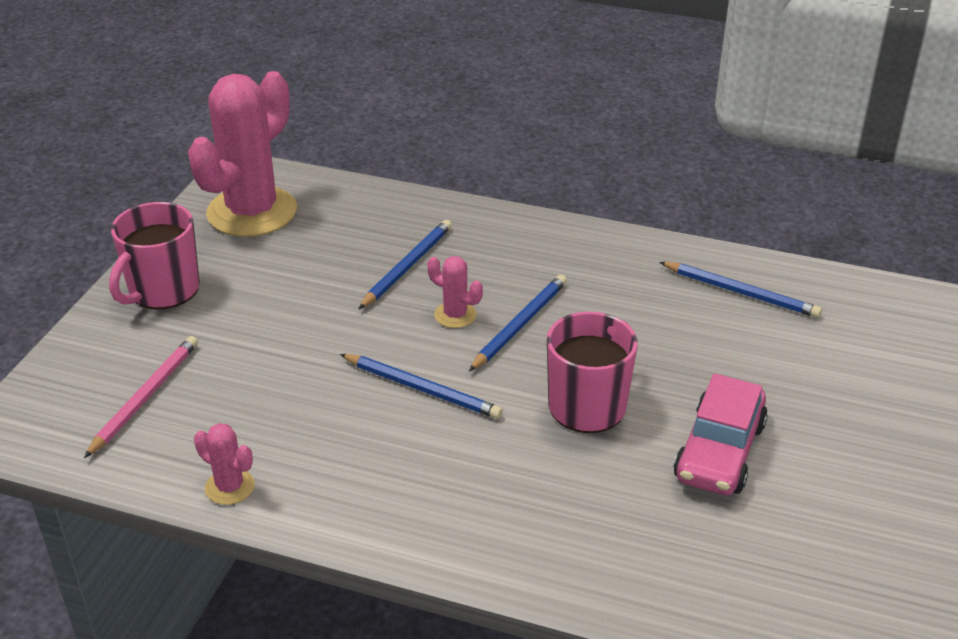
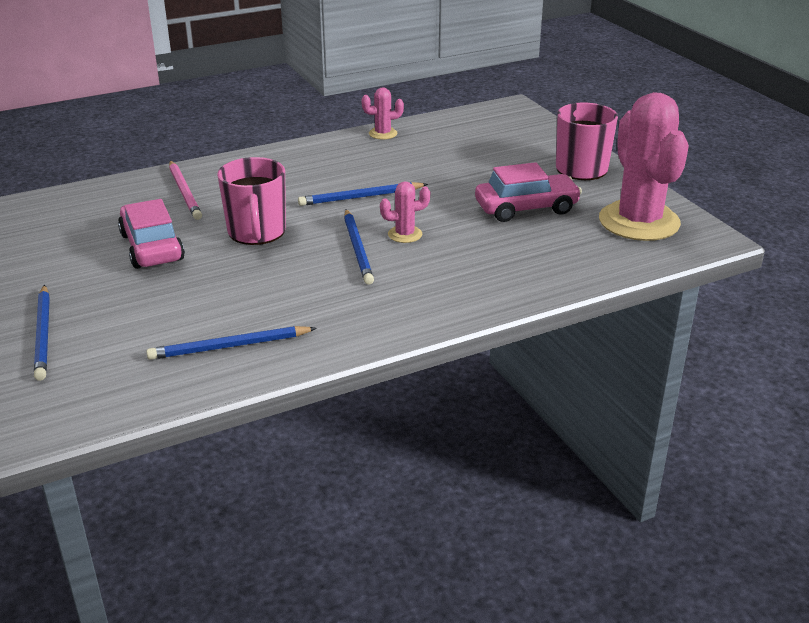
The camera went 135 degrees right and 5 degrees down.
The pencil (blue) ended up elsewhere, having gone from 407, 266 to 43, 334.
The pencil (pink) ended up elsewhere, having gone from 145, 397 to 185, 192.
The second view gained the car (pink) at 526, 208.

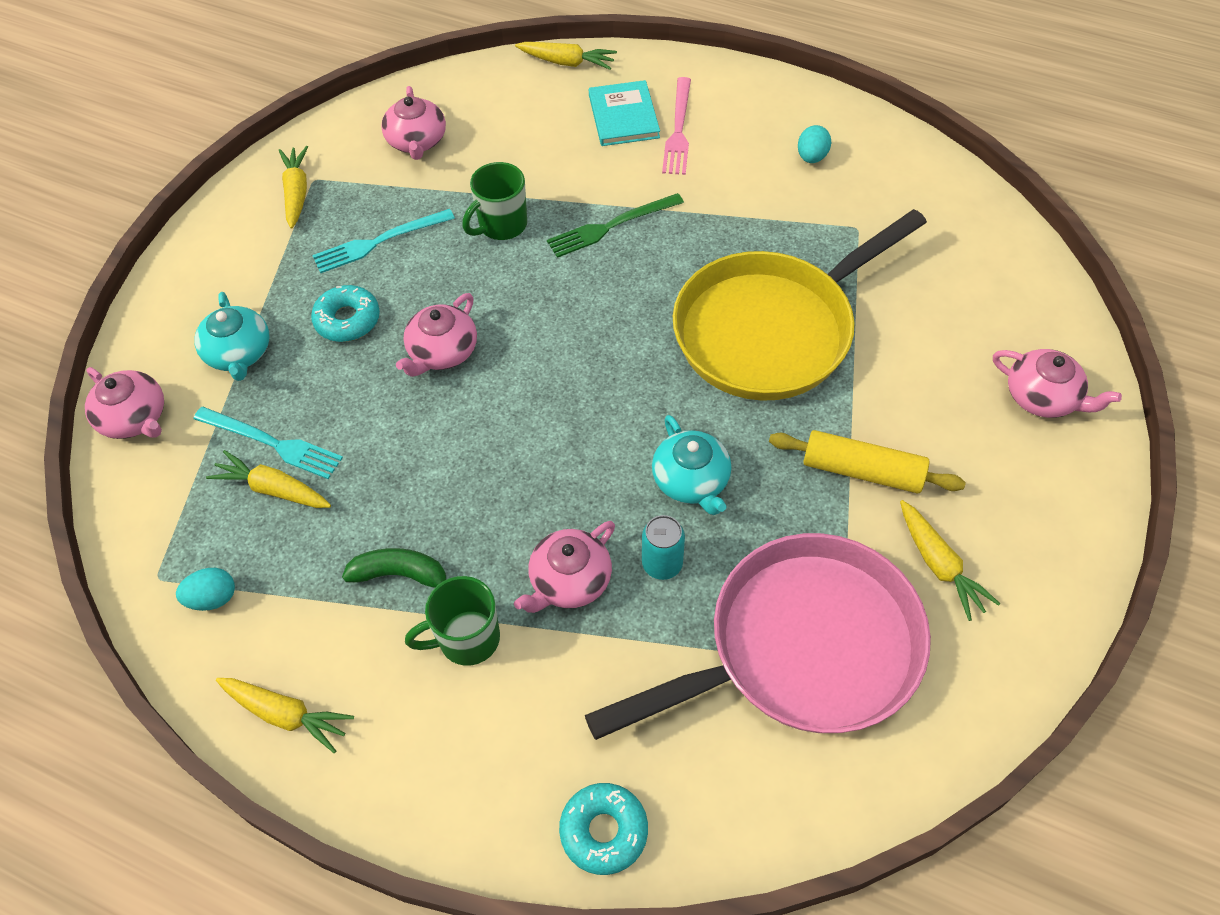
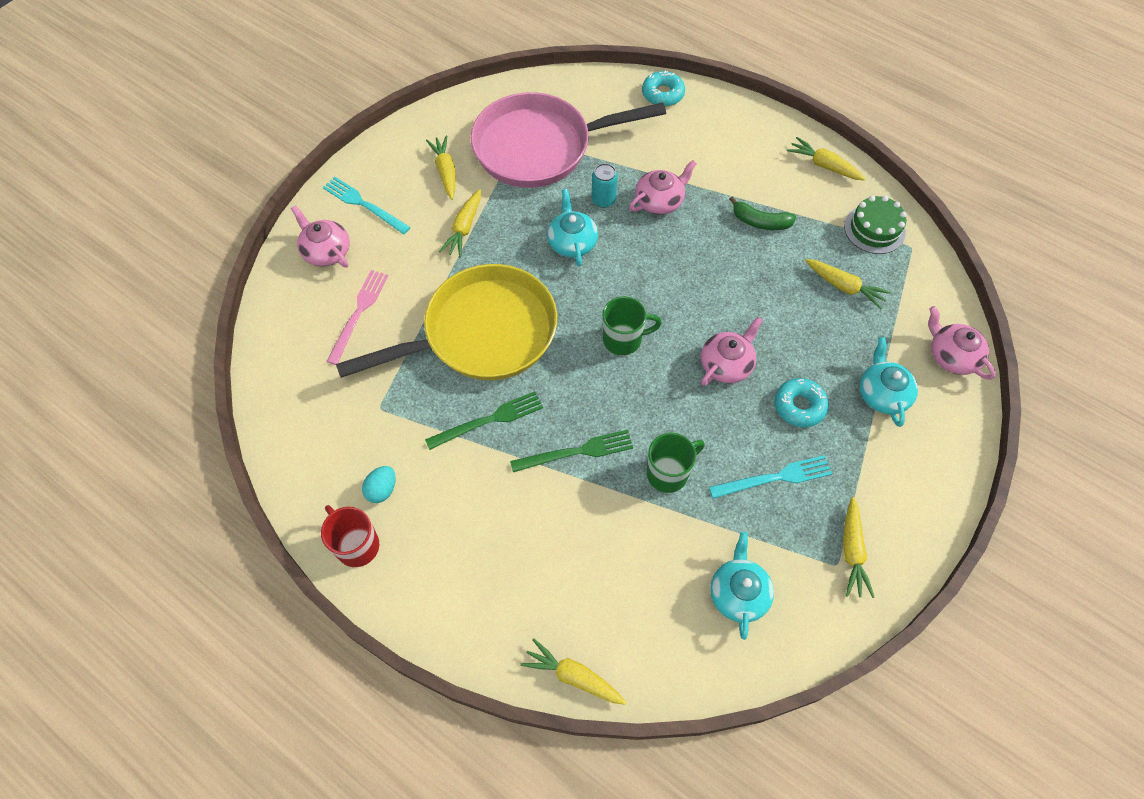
The camera went 170 degrees left and 5 degrees up.
The fork (pink) ended up elsewhere, having gone from 678, 130 to 359, 313.
The second view lost the book (turquoise) at 623, 116.
What was the teapot (pink) at 417, 141 turned into the teapot (turquoise) at 738, 593.
The fork (turquoise) ended up elsewhere, having gone from 272, 443 to 364, 204.
Where the rolling pin (yellow) stood at 862, 471, the carrot (yellow) came to stand at 464, 228.
Where the egg (turquoise) stood at 213, 598, the cake (green) came to stand at 874, 229.
The mug (green) ended up elsewhere, having gone from 467, 639 to 623, 339.
The second view gained the fork (green) at 489, 420.
The second view gained the mug (red) at 357, 545.

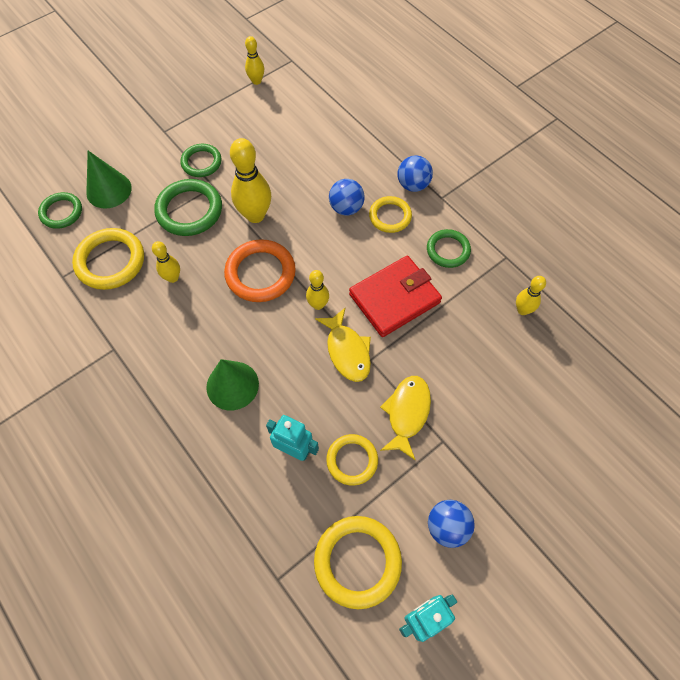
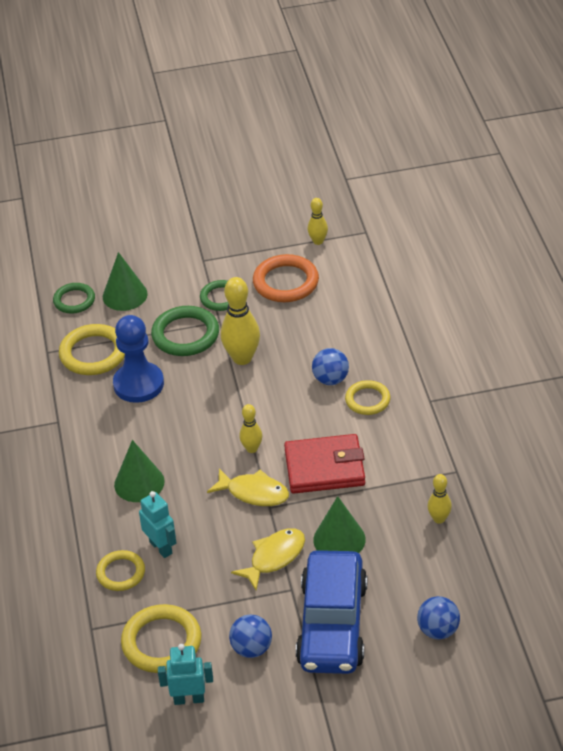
The camera went 30 degrees right and 20 degrees down.
The ball (blue) ended up elsewhere, having gone from 413, 185 to 438, 630.
The second view lost the ring (green) at 448, 250.
The ring (orange) ended up elsewhere, having gone from 260, 273 to 286, 282.
Where the bowling pin (yellow) stood at 173, 278, the pawn (blue) came to stand at 138, 384.
The fish (yellow) at 347, 351 ended up facing another way, 75 degrees counterclockwise from before.
The ring (yellow) ended up elsewhere, having gone from 352, 460 to 121, 573.
The second view gained the cone (green) at 339, 539.
The second view gained the car (blue) at 332, 624.

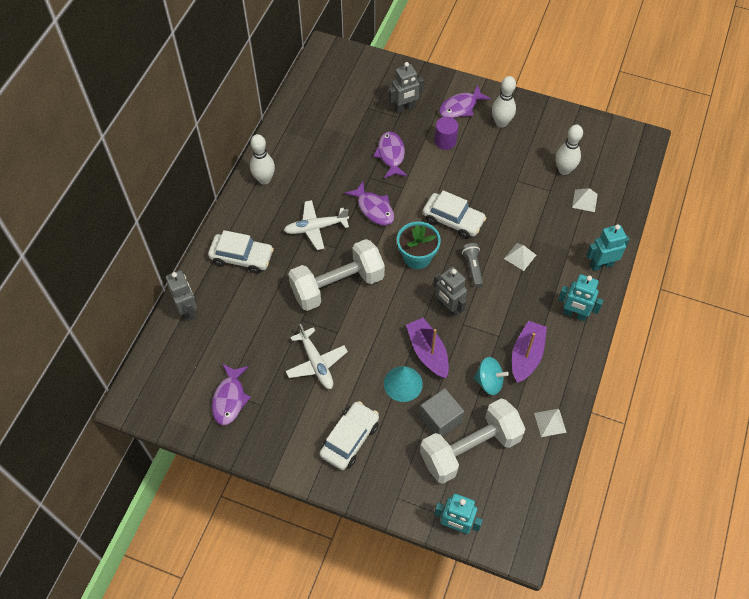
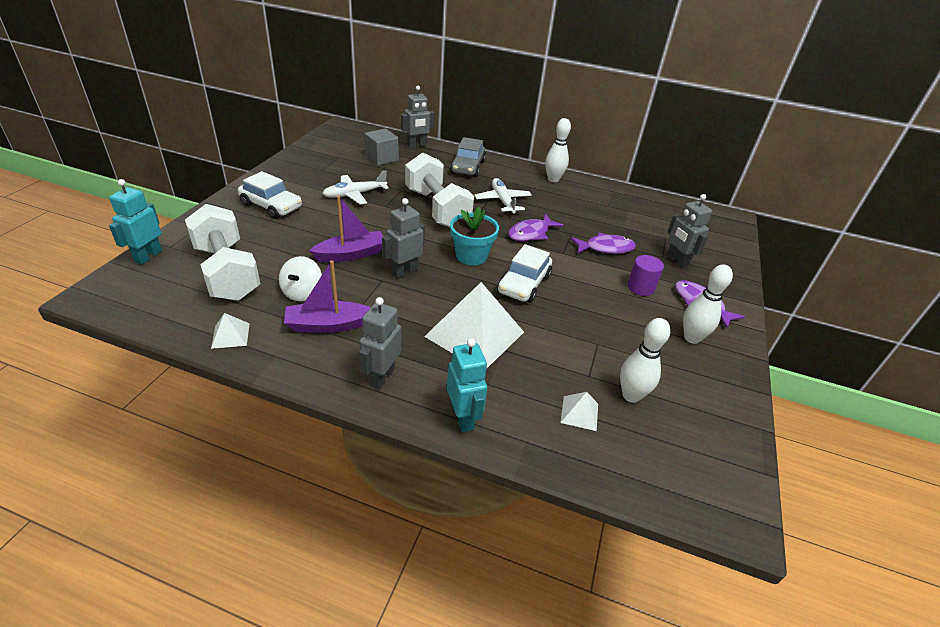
The camera went 85 degrees right and 20 degrees down.
What was the car (white) at 242, 257 turned into the car (grey) at 467, 167.
The second view lost the flashlight (grey) at 472, 267.
The size of the pyramid (white) at 520, 256 changed by a factor of 2.31.
What was the robot (turquoise) at 574, 314 turned into the robot (grey) at 381, 377.
The boat (purple) at 526, 356 ended up facing another way, 150 degrees clockwise from before.
What was the spinning top (turquoise) at 489, 382 turned into the spinning top (white) at 302, 292.
The second view lost the fish (purple) at 230, 399.
The second view lost the cone (turquoise) at 403, 383.
The cube (grey) ended up elsewhere, having gone from 440, 419 to 382, 158.

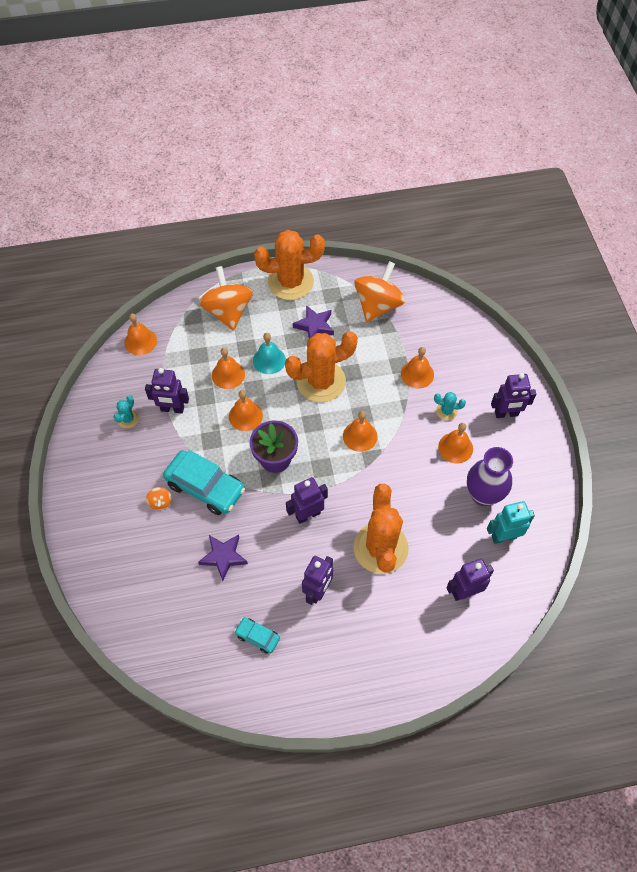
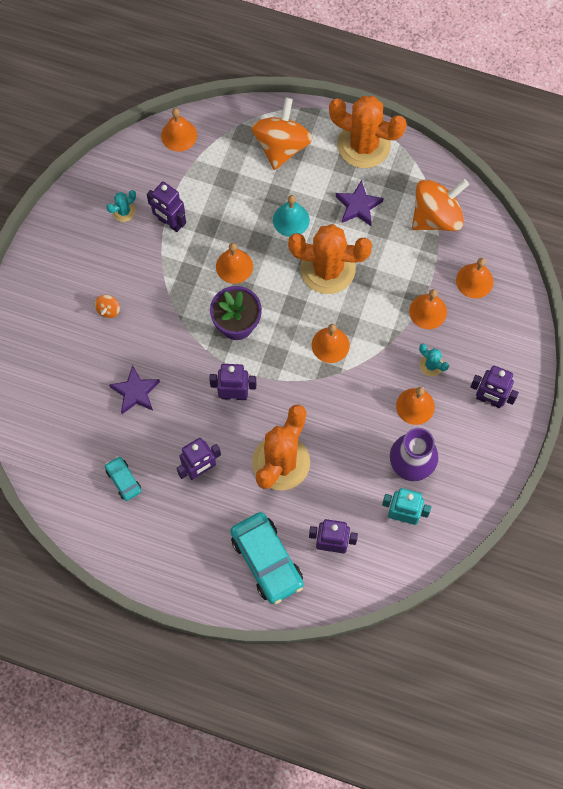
The camera went 30 degrees right and 10 degrees up.
The bell (orange) ended up elsewhere, having gone from 228, 374 to 474, 281.
The car (turquoise) ended up elsewhere, having gone from 205, 487 to 267, 560.

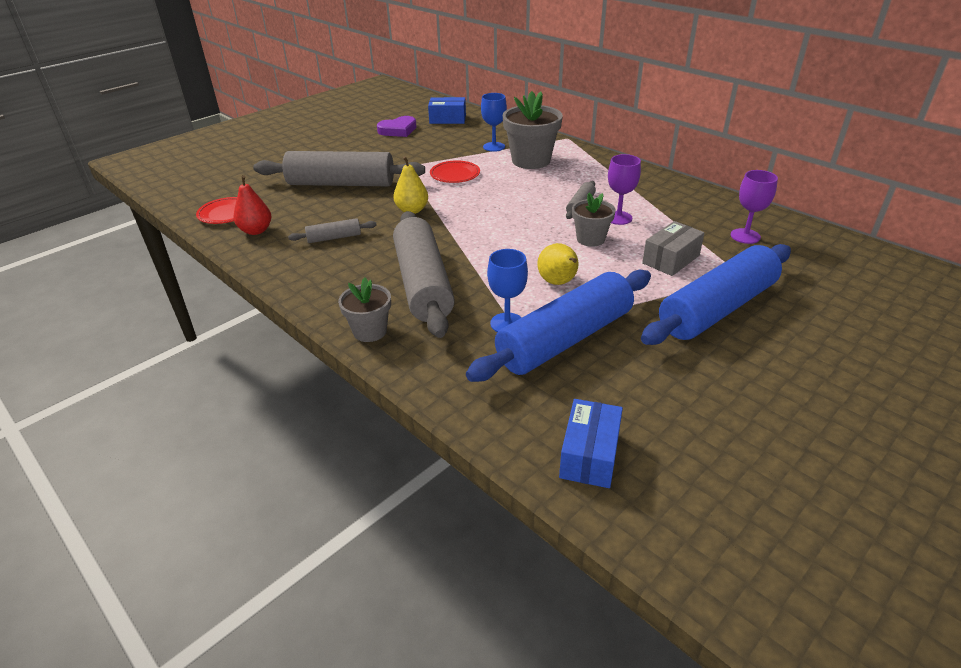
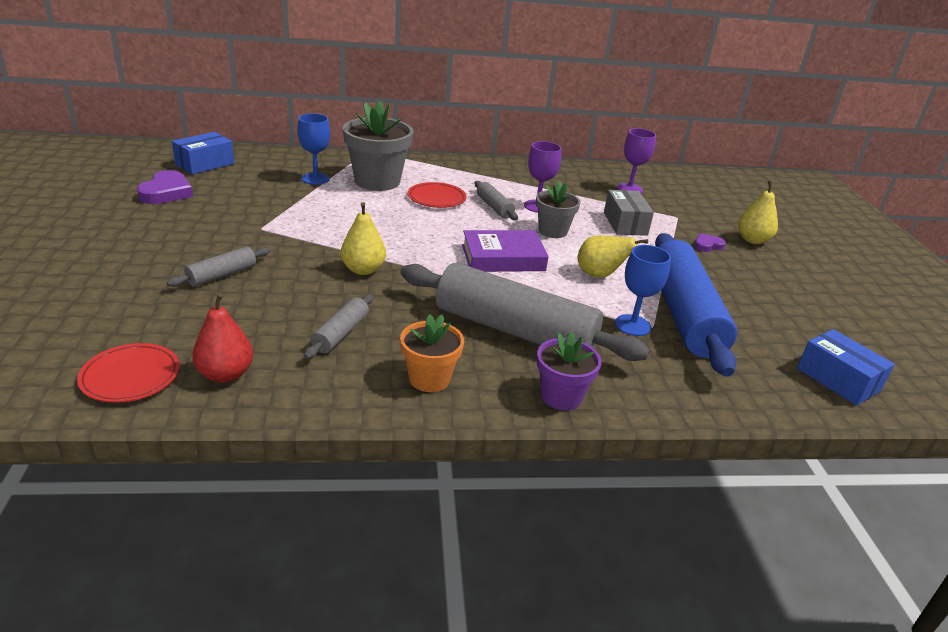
The camera went 55 degrees left and 5 degrees down.
The size of the rolling pin (grey) at 341, 184 changed by a factor of 0.44.
The plate (red) ended up elsewhere, having gone from 455, 175 to 436, 198.
Where the rolling pin (blue) stood at 717, 308, the heart (purple) came to stand at 707, 245.
What was the flower pot (grey) at 370, 331 turned into the flower pot (purple) at 561, 396.
The second view gained the pear (yellow) at 752, 240.
The second view gained the book (purple) at 503, 258.
The second view gained the flower pot (orange) at 429, 379.

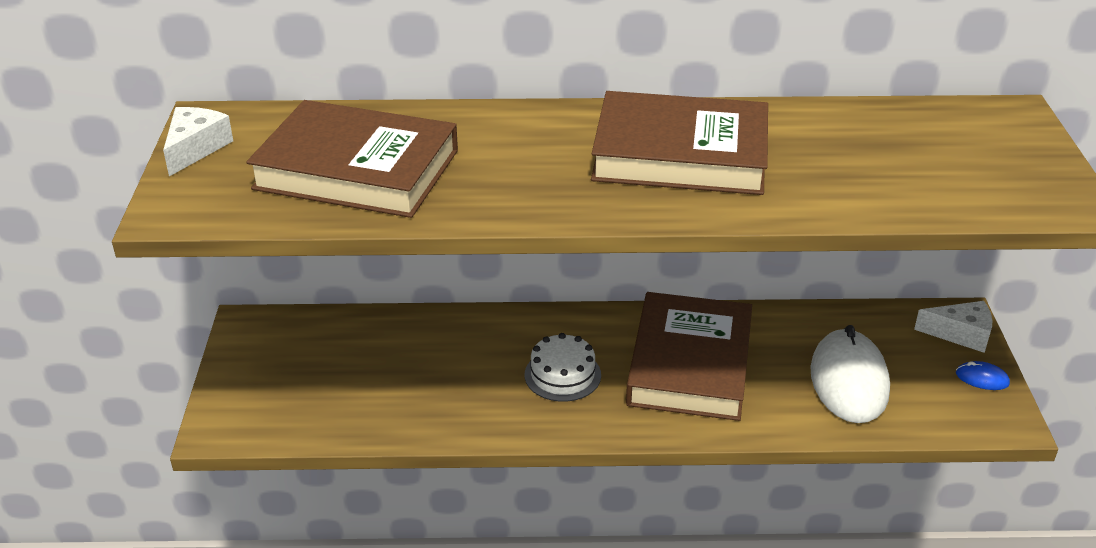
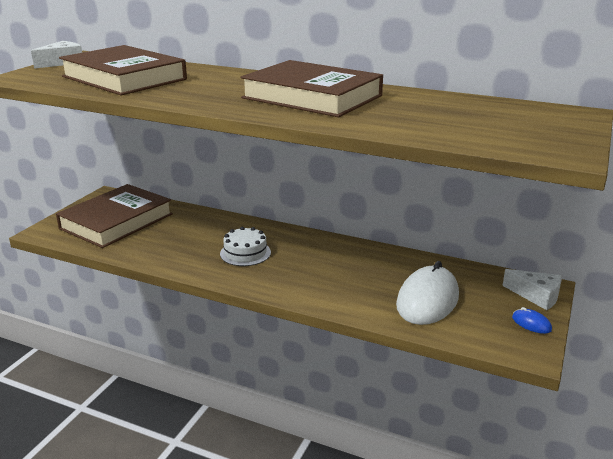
The camera went 25 degrees right and 10 degrees down.
The book (brown) ended up elsewhere, having gone from 690, 364 to 116, 221.

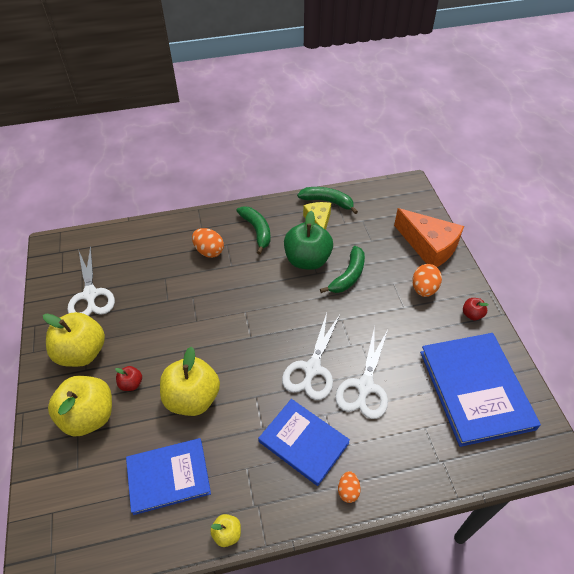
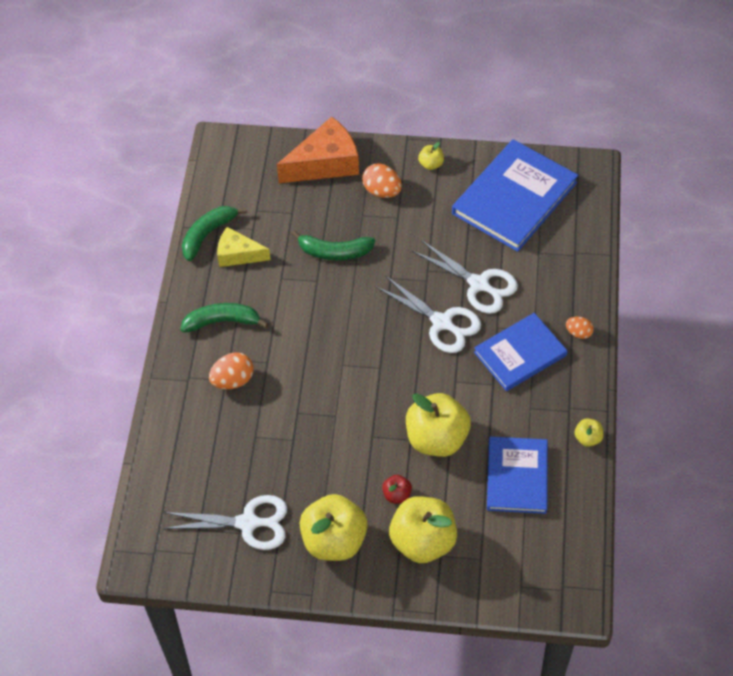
The camera went 70 degrees left and 5 degrees up.
The second view lost the apple (green) at 307, 260.
The banana (green) at 348, 276 ended up facing another way, 135 degrees clockwise from before.
What was the apple (red) at 472, 314 turned into the apple (yellow) at 431, 164.
The book (blue) at 475, 389 ended up facing another way, 60 degrees counterclockwise from before.

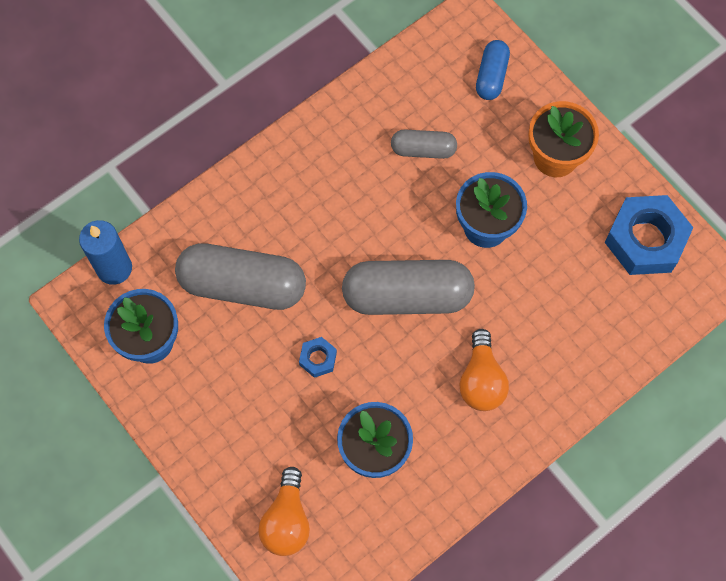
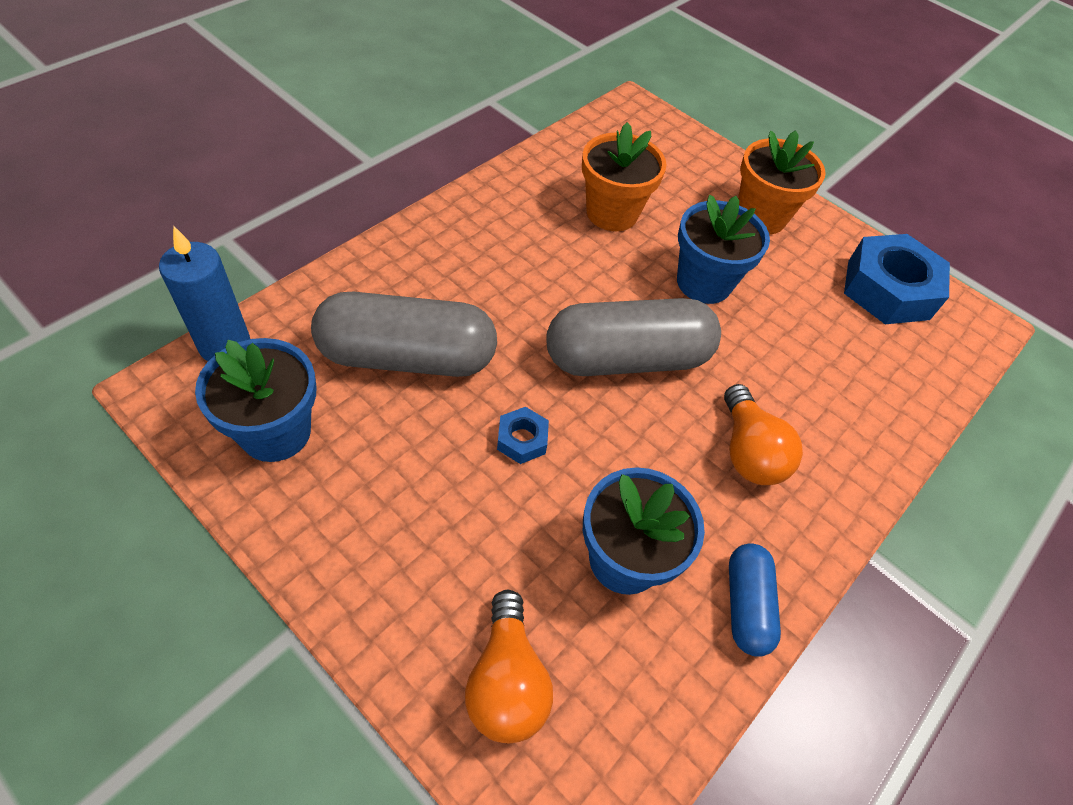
The camera went 15 degrees left and 15 degrees down.
The capsule (blue) ended up elsewhere, having gone from 491, 76 to 746, 605.
Where the capsule (grey) stood at 423, 149, the flower pot (orange) came to stand at 612, 213.

